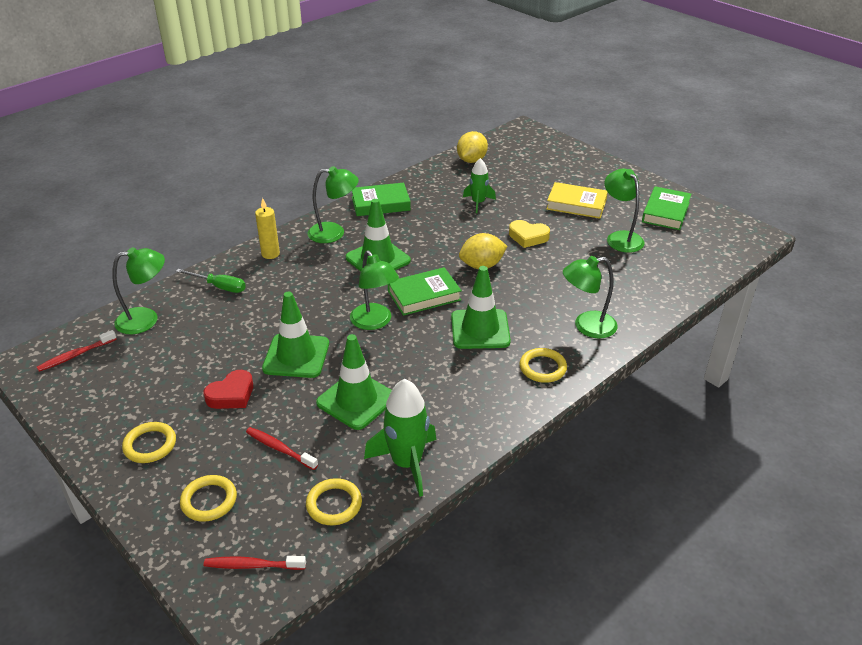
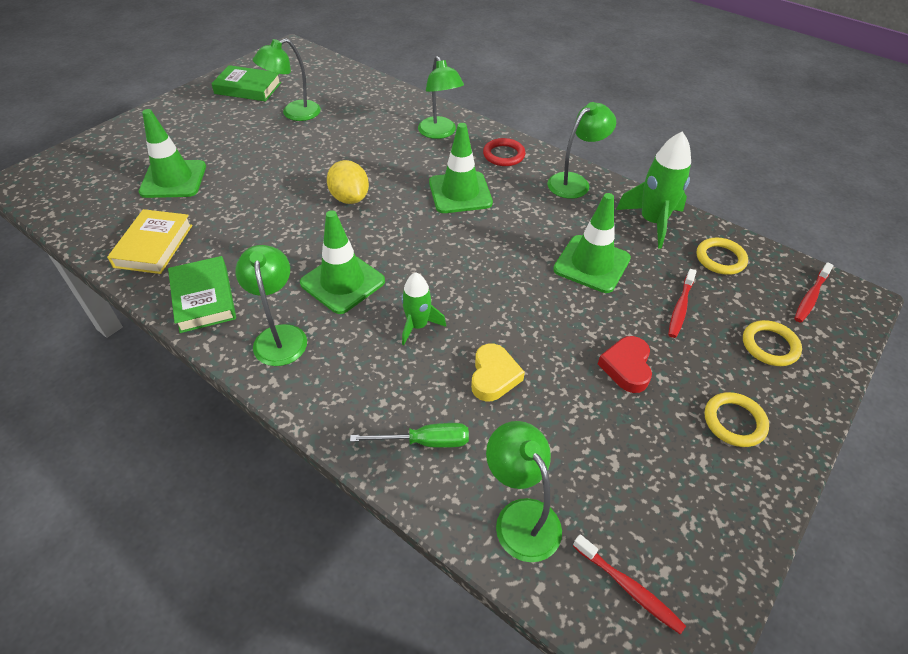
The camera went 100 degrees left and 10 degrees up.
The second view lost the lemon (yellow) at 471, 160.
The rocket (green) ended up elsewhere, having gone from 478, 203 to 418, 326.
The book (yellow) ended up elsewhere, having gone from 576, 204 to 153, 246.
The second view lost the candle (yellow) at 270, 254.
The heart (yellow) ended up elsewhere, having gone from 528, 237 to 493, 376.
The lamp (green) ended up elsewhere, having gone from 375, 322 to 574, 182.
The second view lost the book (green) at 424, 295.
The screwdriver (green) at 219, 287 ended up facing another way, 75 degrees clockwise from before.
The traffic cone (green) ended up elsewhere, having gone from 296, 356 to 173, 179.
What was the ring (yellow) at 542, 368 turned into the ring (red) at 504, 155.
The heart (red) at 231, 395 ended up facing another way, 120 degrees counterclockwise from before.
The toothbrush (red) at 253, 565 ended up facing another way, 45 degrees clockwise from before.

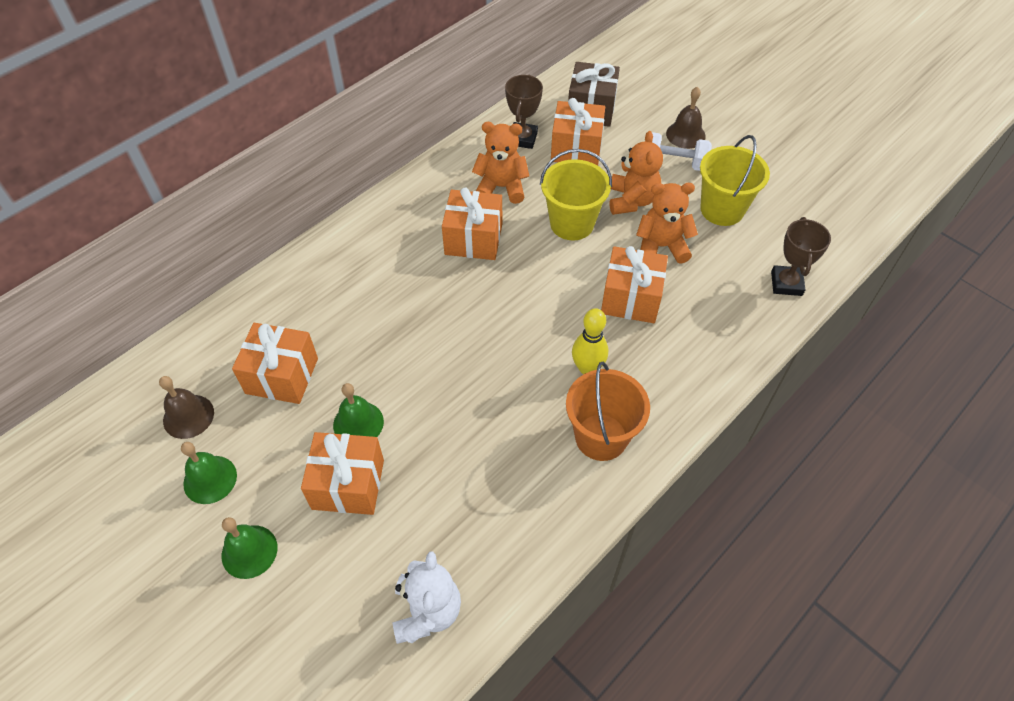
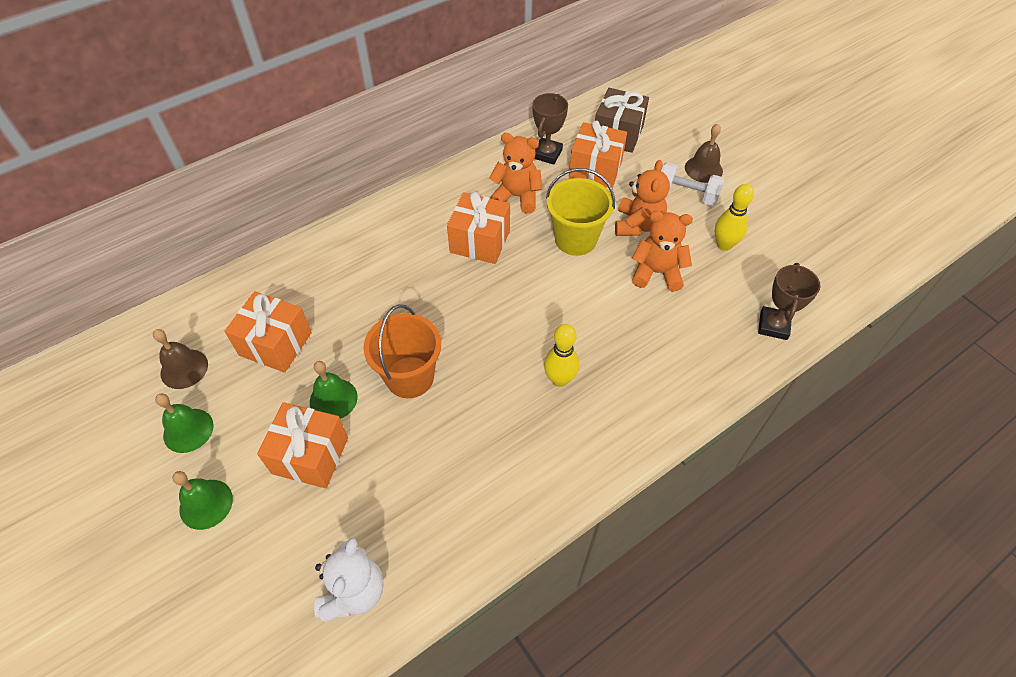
The camera went 10 degrees right and 0 degrees up.
Where the bucket (yellow) stood at 722, 209, the bowling pin (yellow) came to stand at 724, 245.
The second view lost the gift (orange) at 631, 298.
The bucket (orange) ended up elsewhere, having gone from 601, 437 to 409, 377.

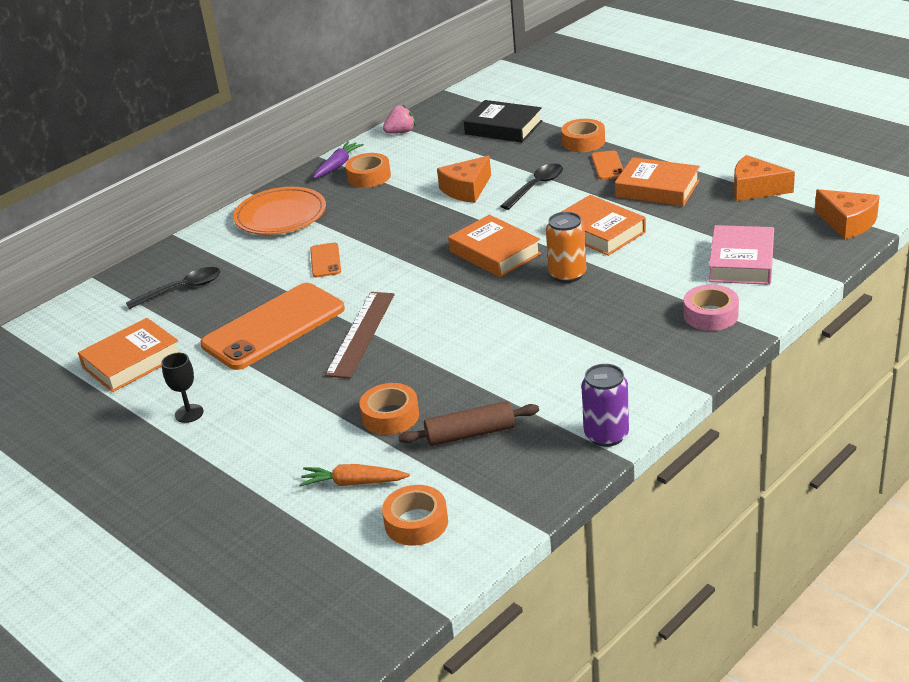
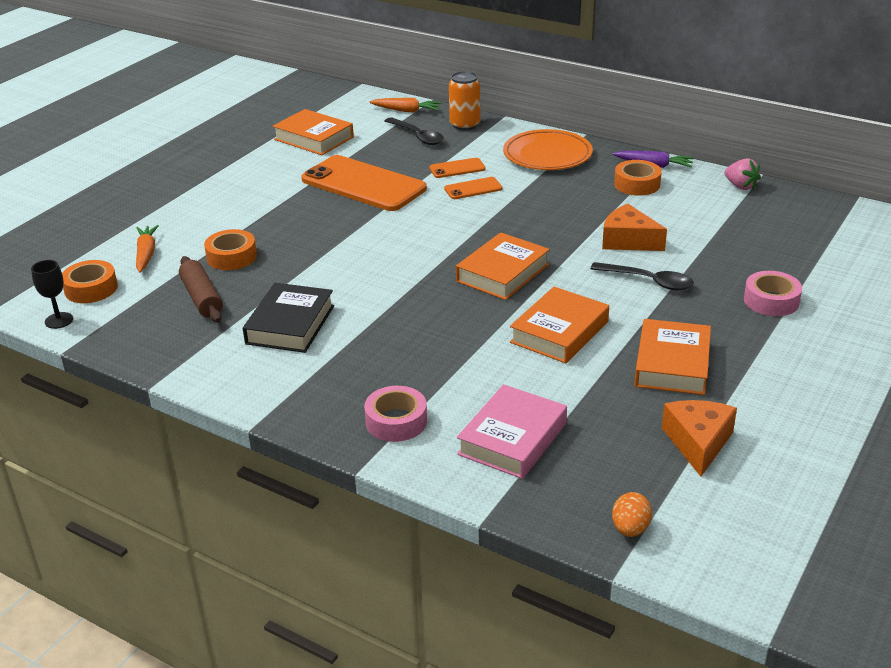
The camera went 75 degrees right and 0 degrees up.
The book (black) ended up elsewhere, having gone from 503, 127 to 290, 325.
What was the tape (orange) at 583, 142 turned into the tape (pink) at 771, 301.
The phone (orange) ended up elsewhere, having gone from 607, 165 to 457, 168.
Where the cheese (orange) stood at 847, 223, the egg (orange) came to stand at 630, 529.
The can (orange) ended up elsewhere, having gone from 567, 274 to 465, 125.
The book (pink) at 741, 262 ended up facing another way, 60 degrees counterclockwise from before.
The second view lost the ruler (brown) at 361, 334.
The goblet (black) ended up elsewhere, having gone from 189, 413 to 59, 320.
The second view lost the can (purple) at 606, 435.
The second view gained the carrot (orange) at 406, 111.

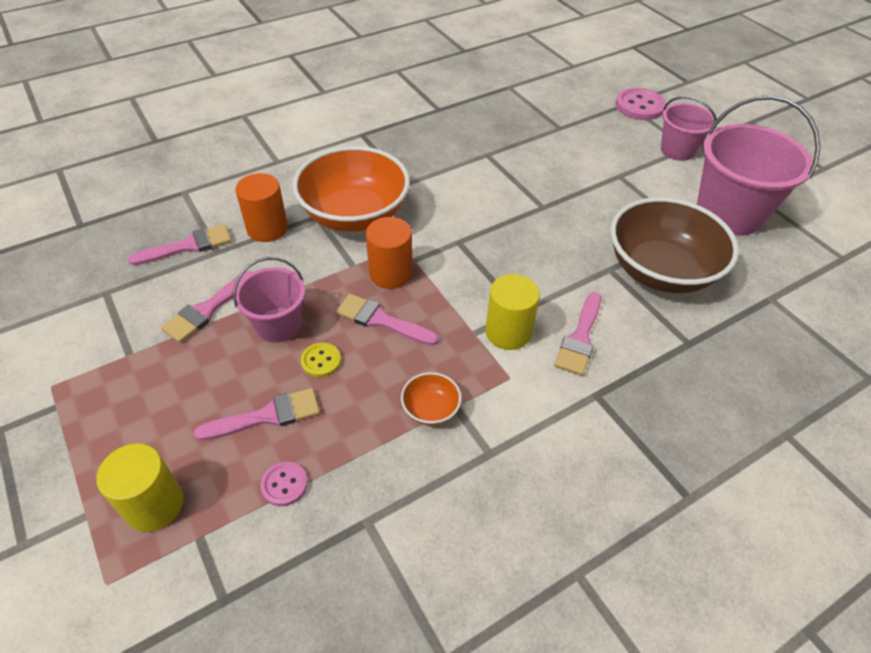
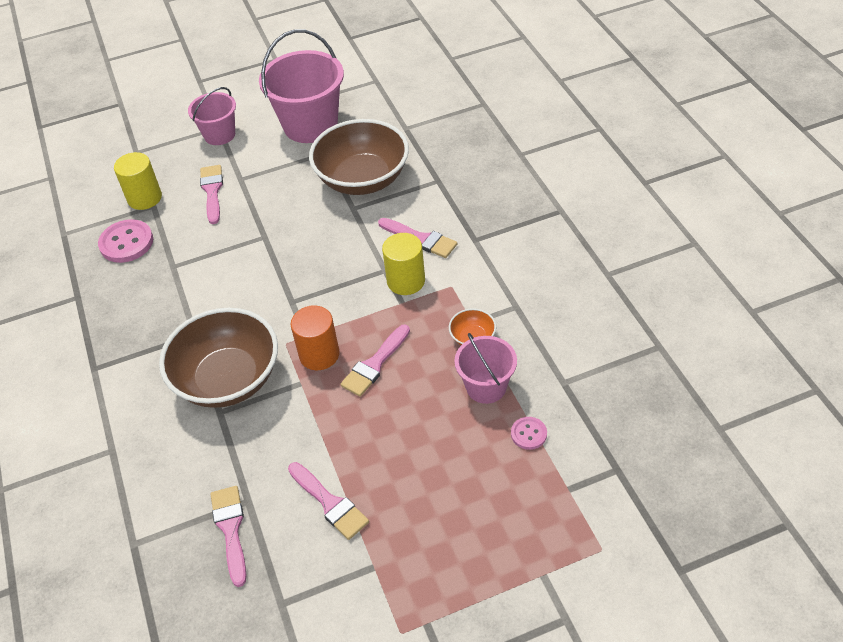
The camera went 75 degrees left and 0 degrees up.
The button (pink) ended up elsewhere, having gone from 639, 106 to 126, 243.
What was the bowl (orange) at 354, 214 turned into the bowl (brown) at 228, 379.
The second view lost the cylinder (orange) at 267, 228.
The bucket (pink) ended up elsewhere, having gone from 278, 325 to 486, 387.
The second view lost the button (yellow) at 321, 361.
The brush (pink) ended up elsewhere, having gone from 267, 416 to 212, 191.
The cylinder (yellow) ended up elsewhere, having gone from 154, 505 to 144, 198.

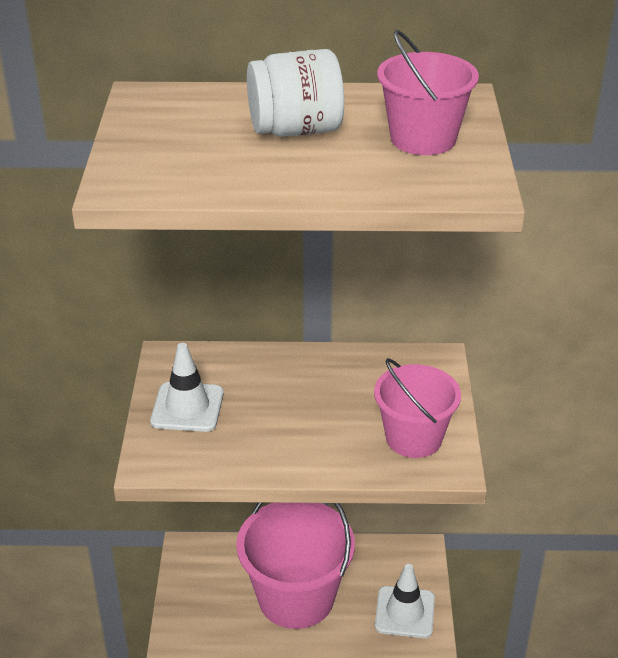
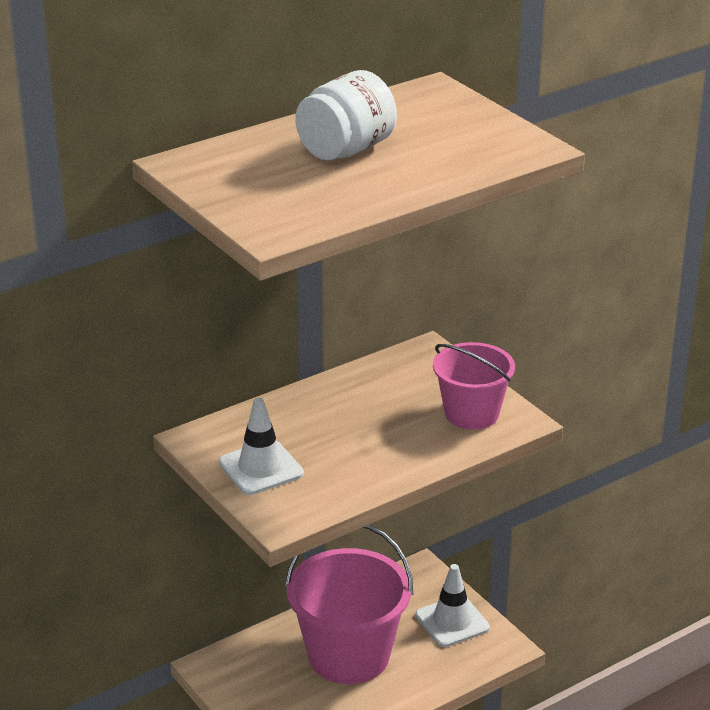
The camera went 35 degrees left and 5 degrees down.
The second view lost the bucket (pink) at 423, 139.

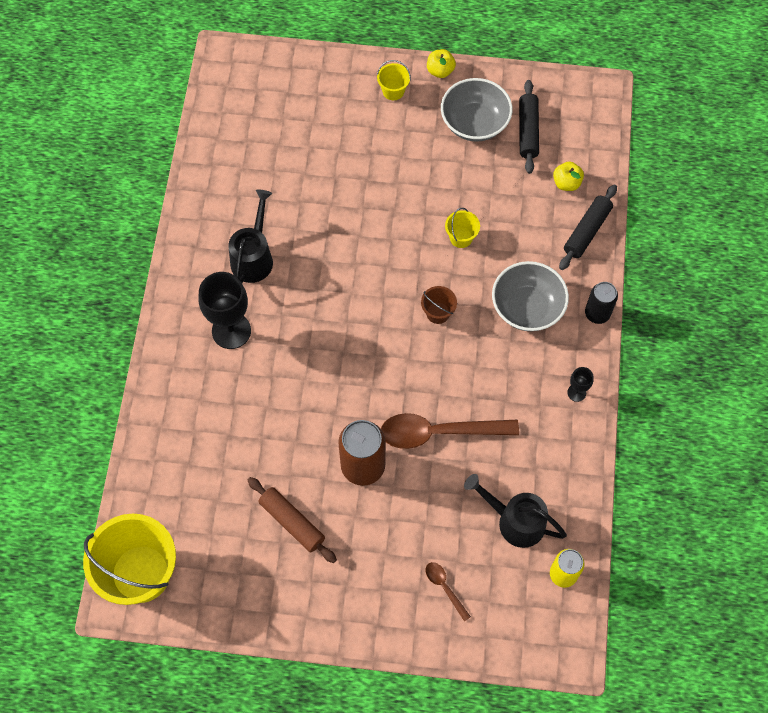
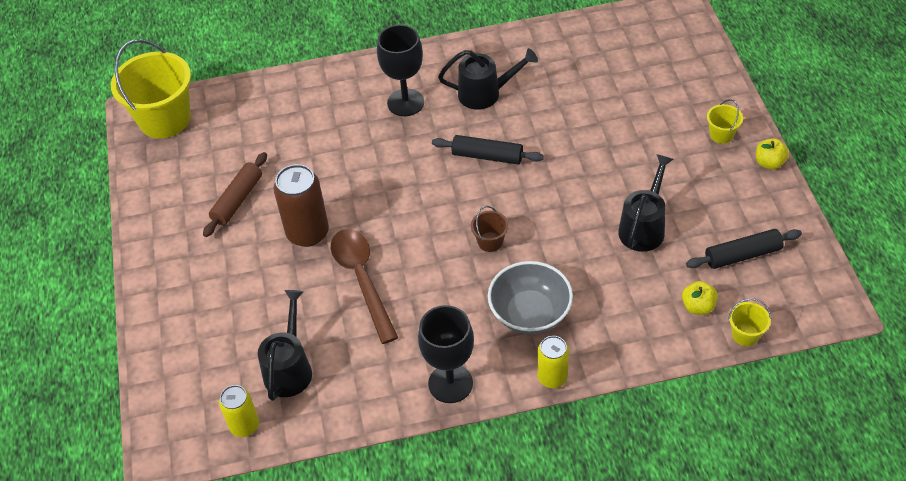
The camera went 75 degrees right and 15 degrees down.
The second view lost the bowl (grey) at 474, 123.
The rolling pin (black) ended up elsewhere, having gone from 587, 231 to 487, 156.
The bucket (yellow) ended up elsewhere, having gone from 461, 237 to 745, 334.
What was the can (black) at 597, 313 turned into the can (yellow) at 552, 377.
The size of the goblet (black) at 576, 392 changed by a factor of 2.11.
The second view lost the spoon (brown) at 445, 587.
The second view gained the watering can (black) at 644, 227.

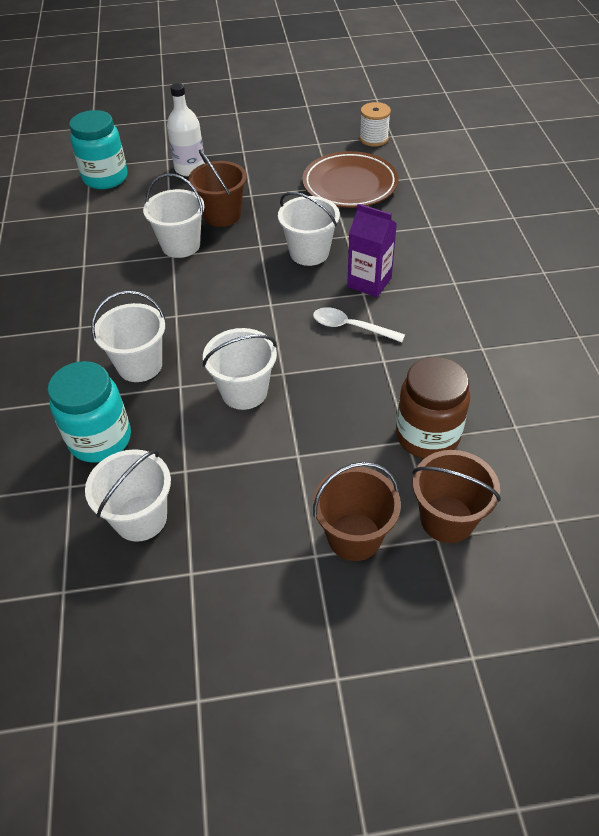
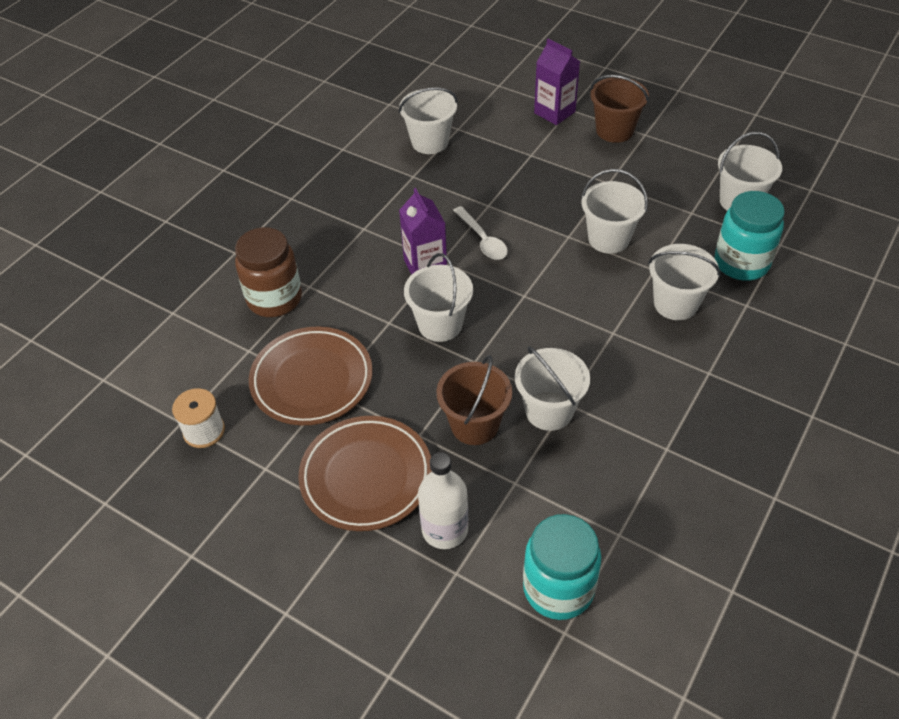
The camera went 140 degrees left and 0 degrees up.
The jar (brown) ended up elsewhere, having gone from 427, 436 to 274, 299.
Where the bucket (brown) stood at 447, 519, the carton (purple) came to stand at 554, 112.
The second view gained the bucket (white) at 430, 142.
The second view gained the plate (brown) at 366, 476.

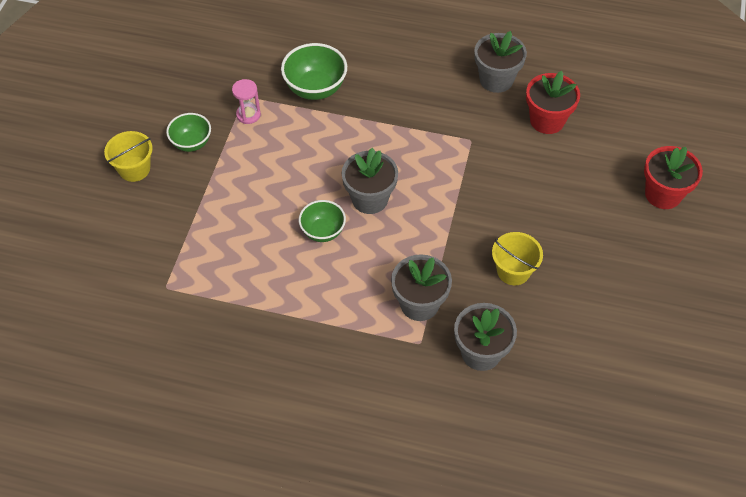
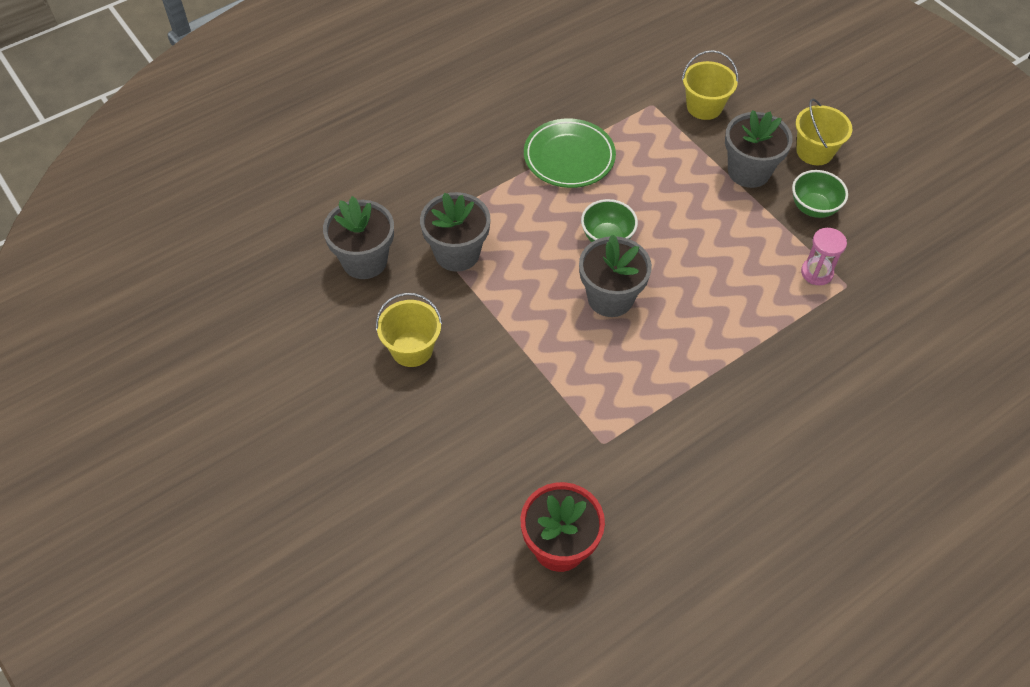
The camera went 130 degrees right and 0 degrees up.
The flower pot (grey) ended up elsewhere, having gone from 496, 80 to 749, 171.
The second view lost the bowl (green) at 315, 89.
The second view lost the flower pot (red) at 663, 194.
The second view gained the bucket (yellow) at 704, 107.
The second view gained the plate (green) at 569, 157.

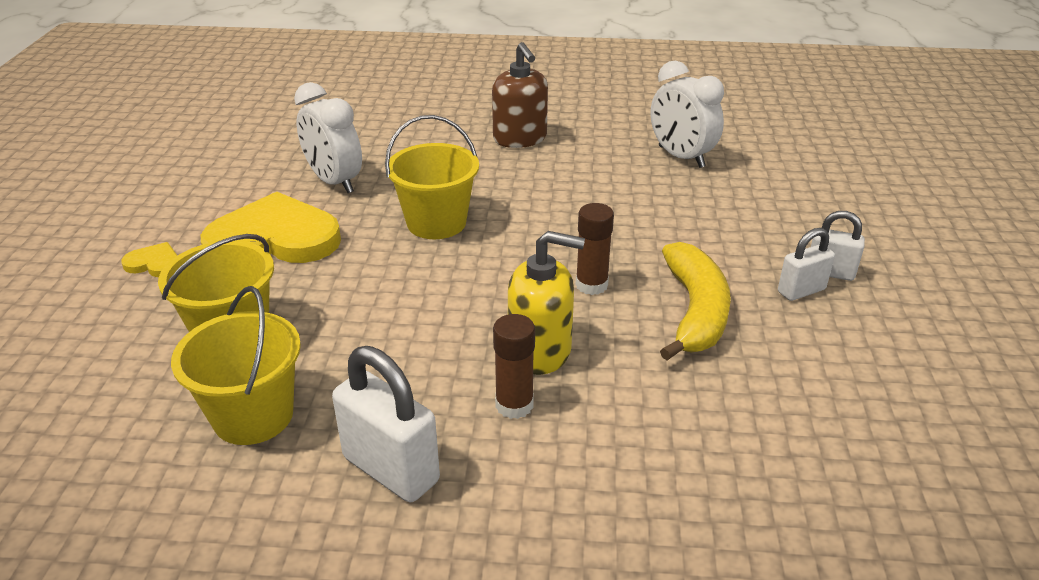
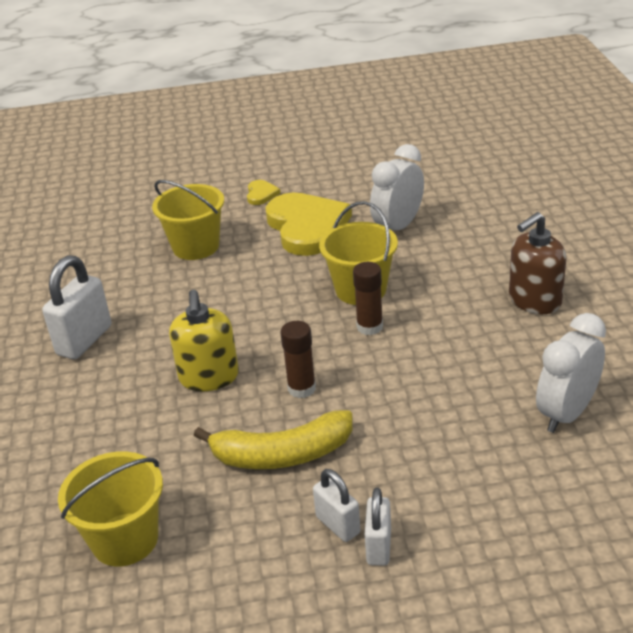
The camera went 80 degrees right and 0 degrees up.
The bucket (yellow) ended up elsewhere, having gone from 253, 416 to 125, 539.
The glue stick (brown) ended up elsewhere, having gone from 514, 405 to 369, 327.

